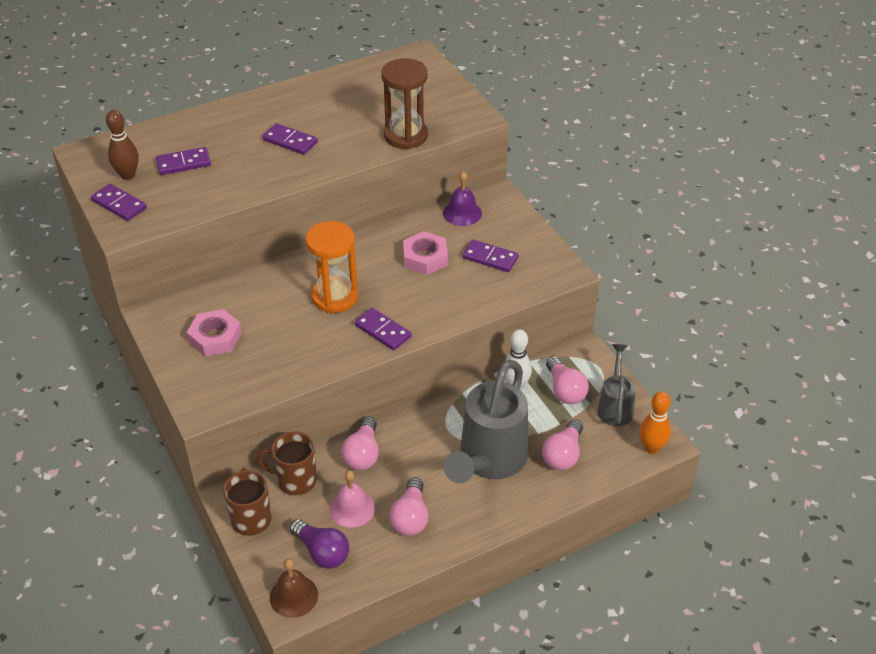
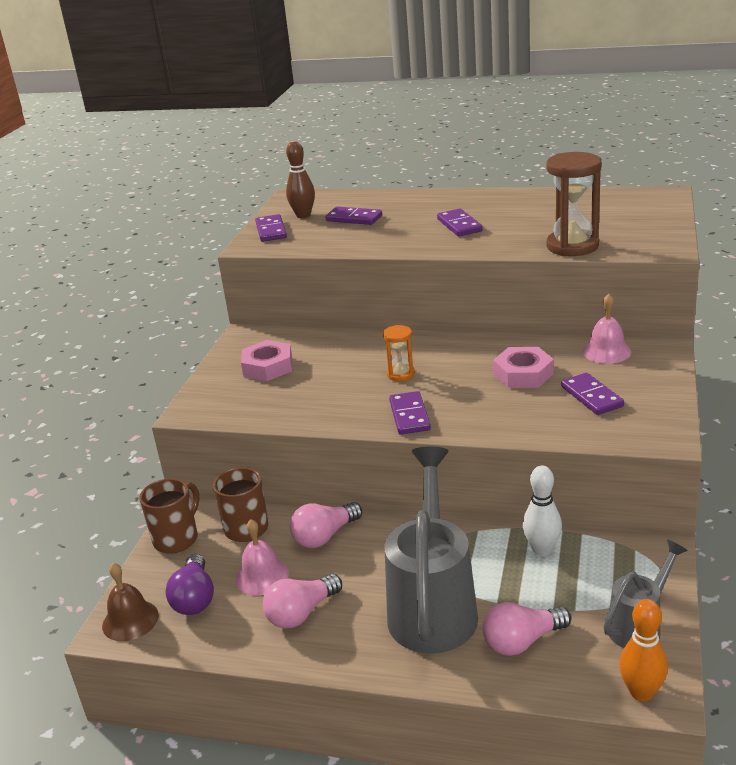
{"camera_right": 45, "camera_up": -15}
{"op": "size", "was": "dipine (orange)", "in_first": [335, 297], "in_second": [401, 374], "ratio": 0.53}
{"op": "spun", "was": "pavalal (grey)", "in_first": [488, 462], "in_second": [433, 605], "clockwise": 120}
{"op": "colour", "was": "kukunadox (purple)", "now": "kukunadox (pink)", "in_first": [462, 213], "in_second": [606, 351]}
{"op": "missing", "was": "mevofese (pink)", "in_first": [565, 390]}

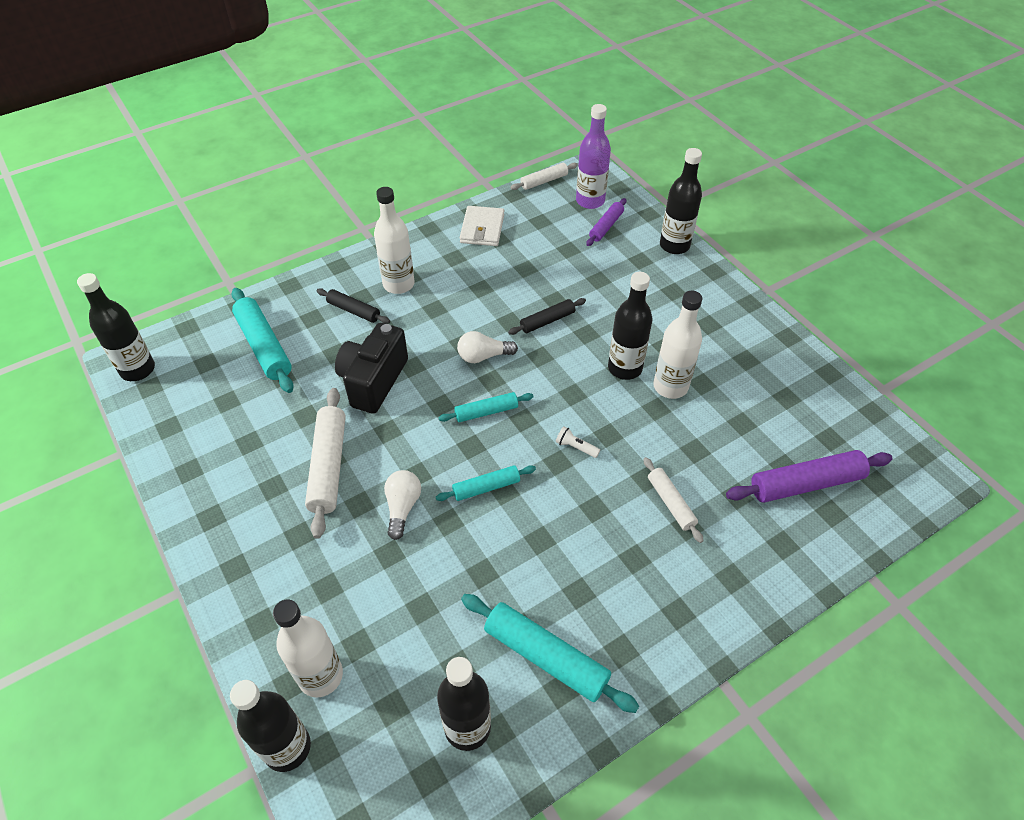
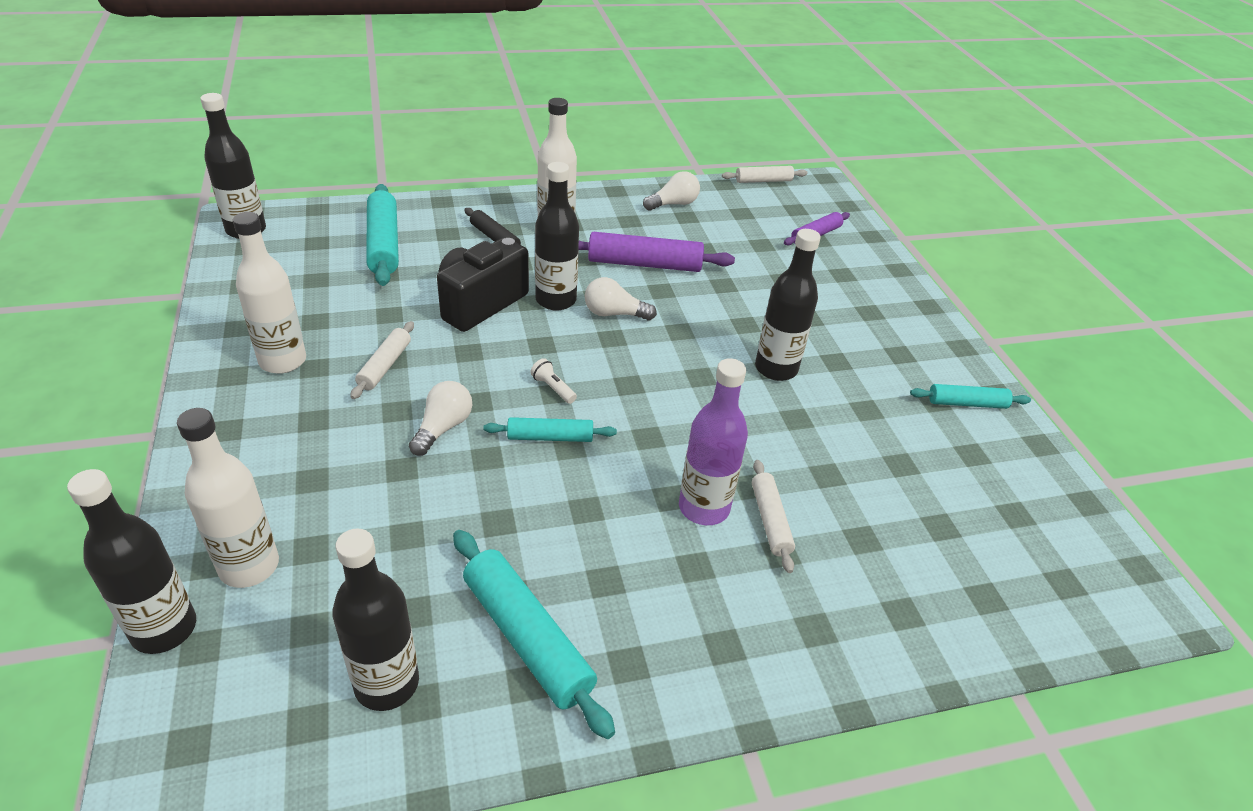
{"camera_right": 15, "camera_up": -10}
{"op": "relocated", "was": "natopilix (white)", "in_first": [670, 386], "in_second": [283, 361]}
{"op": "size", "was": "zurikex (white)", "in_first": [328, 466], "in_second": [384, 366], "ratio": 0.59}
{"op": "relocated", "was": "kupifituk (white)", "in_first": [575, 447], "in_second": [553, 388]}
{"op": "relocated", "was": "natopilix (black)", "in_first": [674, 245], "in_second": [556, 300]}
{"op": "relocated", "was": "zurikex (purple)", "in_first": [805, 483], "in_second": [644, 264]}
{"op": "exchanged", "was": "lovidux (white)", "now": "mevofese (white)", "in_first": [482, 229], "in_second": [673, 204]}
{"op": "relocated", "was": "natopilix (purple)", "in_first": [590, 201], "in_second": [704, 508]}
{"op": "relocated", "was": "zurikex (turquoise)", "in_first": [486, 412], "in_second": [966, 403]}
{"op": "missing", "was": "zurikex (black)", "in_first": [547, 321]}

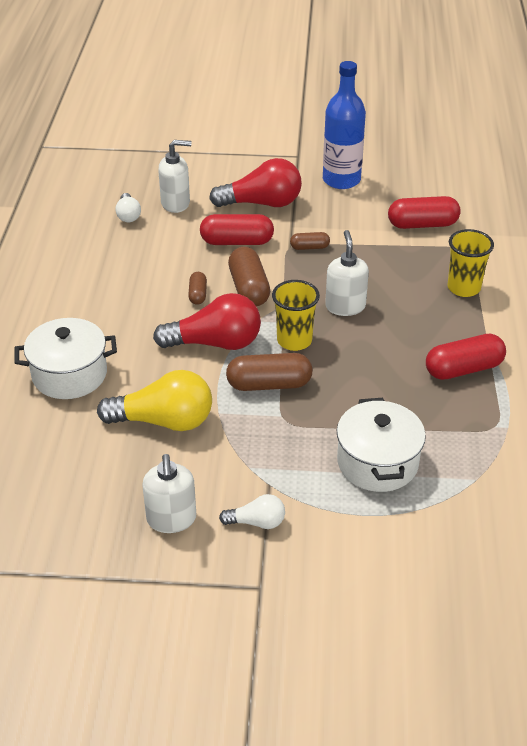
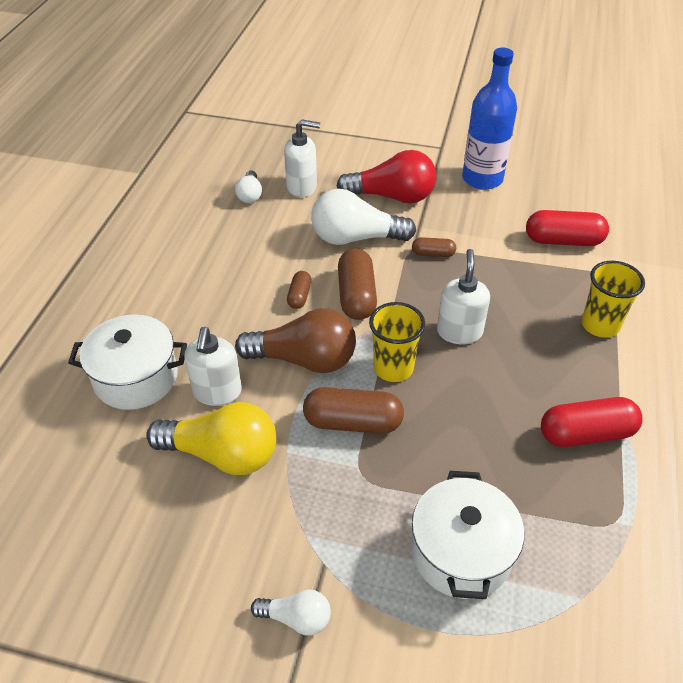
{"camera_right": 10, "camera_up": 5}
{"op": "relocated", "was": "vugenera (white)", "in_first": [171, 519], "in_second": [217, 392]}
{"op": "colour", "was": "mevofese (red)", "now": "mevofese (brown)", "in_first": [215, 343], "in_second": [304, 359]}
{"op": "exchanged", "was": "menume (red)", "now": "mevofese (white)", "in_first": [237, 242], "in_second": [356, 238]}

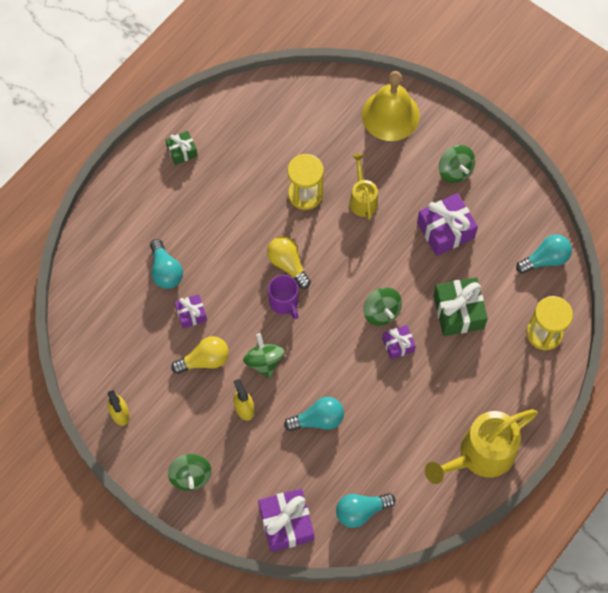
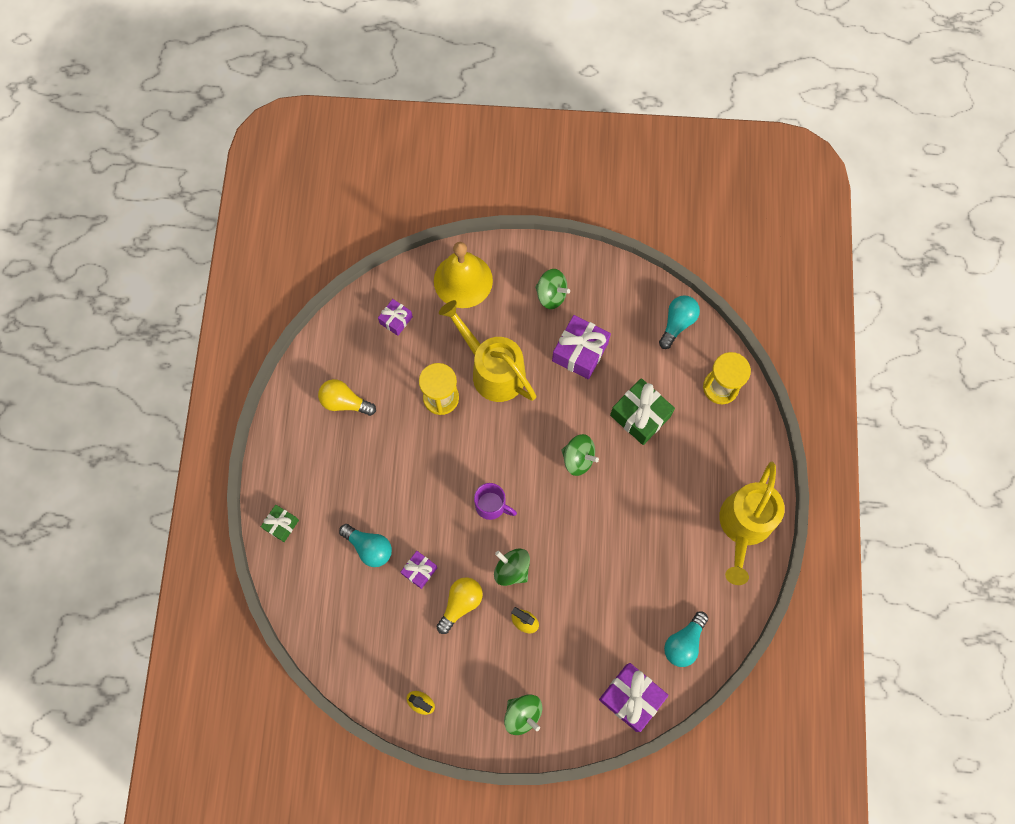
{"camera_right": -35, "camera_up": 5}
{"op": "relocated", "was": "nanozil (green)", "in_first": [182, 151], "in_second": [281, 525]}
{"op": "relocated", "was": "mevofese (yellow)", "in_first": [288, 264], "in_second": [344, 402]}
{"op": "relocated", "was": "nanozil (purple)", "in_first": [398, 345], "in_second": [396, 320]}
{"op": "size", "was": "pavalal (yellow)", "in_first": [362, 198], "in_second": [492, 370], "ratio": 1.81}
{"op": "missing", "was": "mevofese (turquoise)", "in_first": [318, 419]}

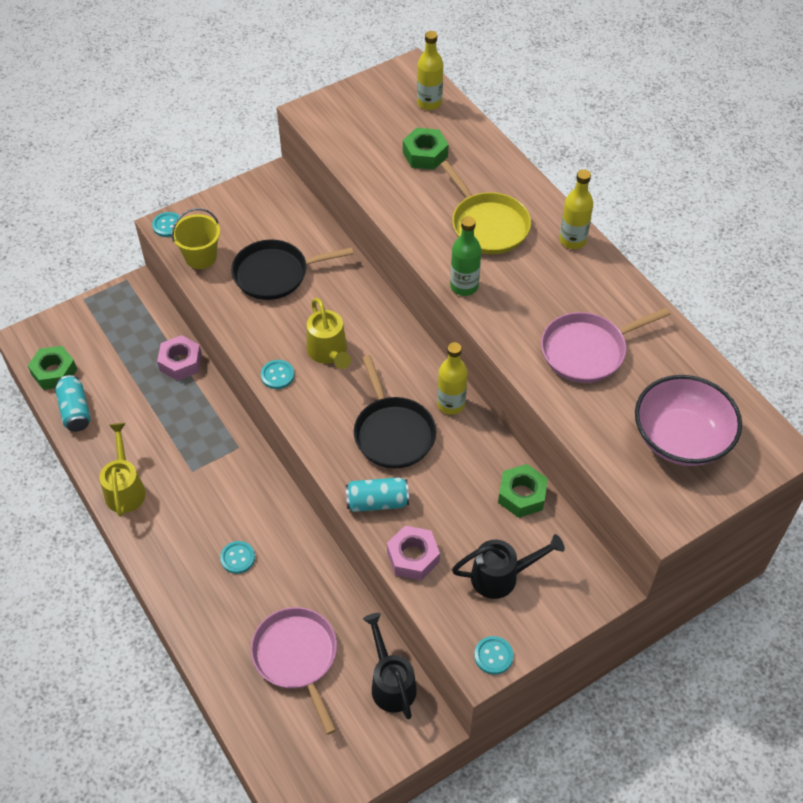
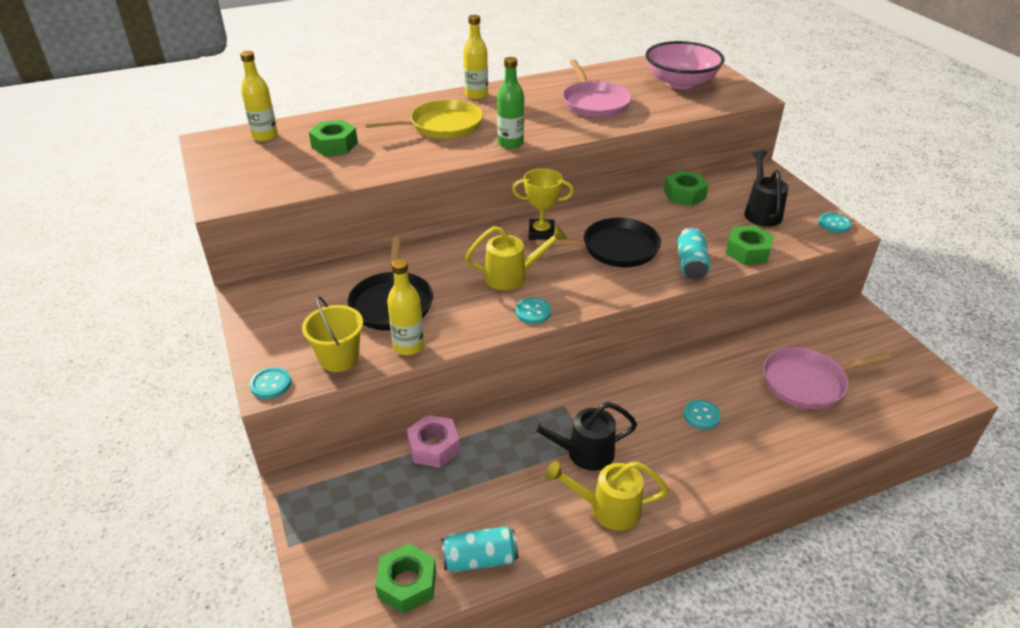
{"camera_right": -80, "camera_up": -15}
{"op": "relocated", "was": "natopilix (yellow)", "in_first": [451, 404], "in_second": [408, 346]}
{"op": "appeared", "now": "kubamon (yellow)", "in_second": [541, 233]}
{"op": "relocated", "was": "pavalal (black)", "in_first": [391, 683], "in_second": [583, 453]}
{"op": "colour", "was": "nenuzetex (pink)", "now": "nenuzetex (green)", "in_first": [413, 557], "in_second": [748, 251]}

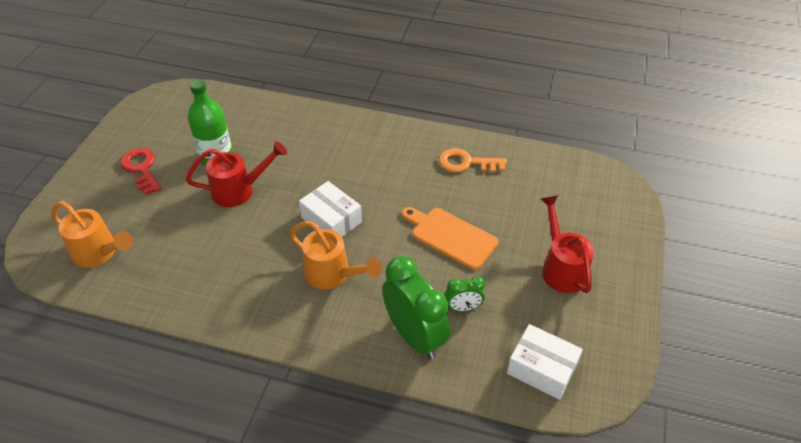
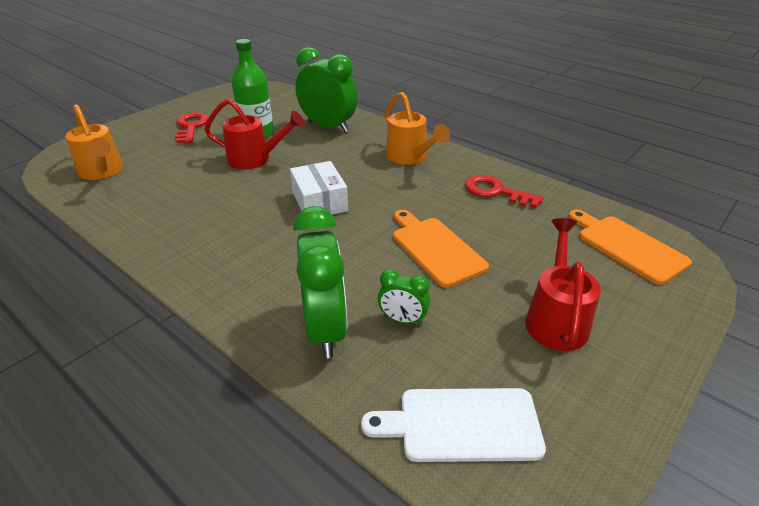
{"camera_right": 25, "camera_up": -10}
{"op": "appeared", "now": "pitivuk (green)", "in_second": [328, 127]}
{"op": "exchanged", "was": "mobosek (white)", "now": "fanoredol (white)", "in_first": [541, 369], "in_second": [462, 425]}
{"op": "relocated", "was": "pavalal (orange)", "in_first": [332, 274], "in_second": [410, 157]}
{"op": "colour", "was": "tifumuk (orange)", "now": "tifumuk (red)", "in_first": [466, 163], "in_second": [496, 192]}
{"op": "appeared", "now": "fanoredol (orange)", "in_second": [627, 247]}

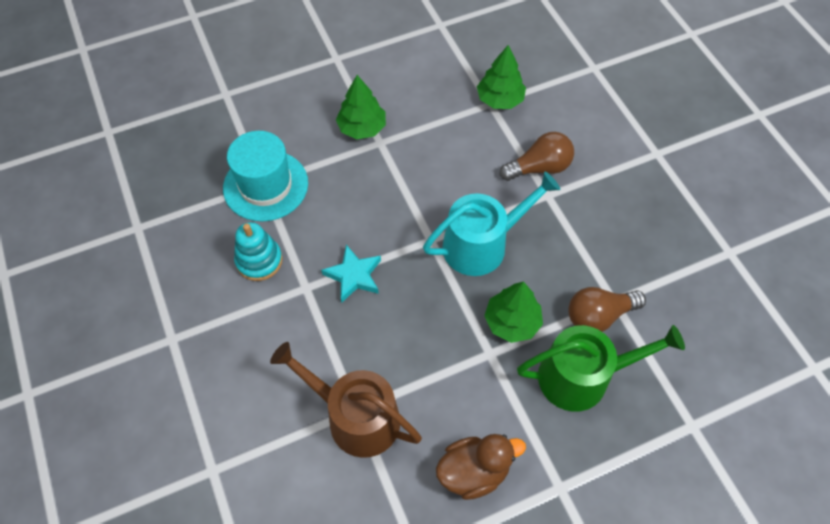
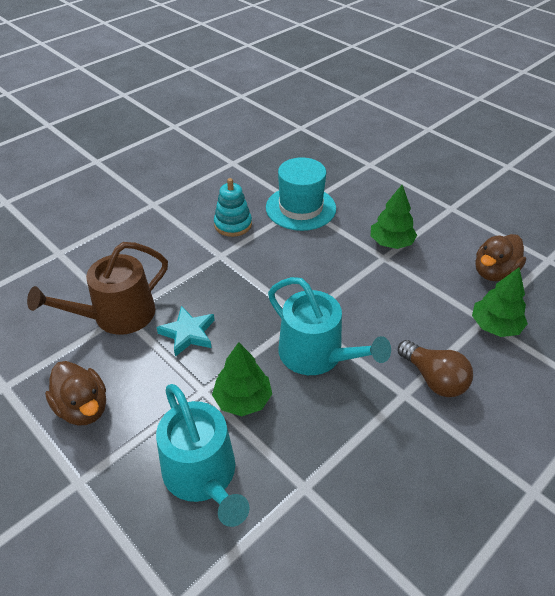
{"camera_right": 70, "camera_up": -15}
{"op": "spun", "was": "pavalal (brown)", "in_first": [355, 417], "in_second": [117, 316], "clockwise": -135}
{"op": "relocated", "was": "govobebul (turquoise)", "in_first": [354, 275], "in_second": [188, 333]}
{"op": "colour", "was": "pavalal (green)", "now": "pavalal (turquoise)", "in_first": [582, 376], "in_second": [203, 475]}
{"op": "appeared", "now": "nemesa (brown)", "in_second": [494, 272]}
{"op": "missing", "was": "mevofese (brown)", "in_first": [598, 316]}

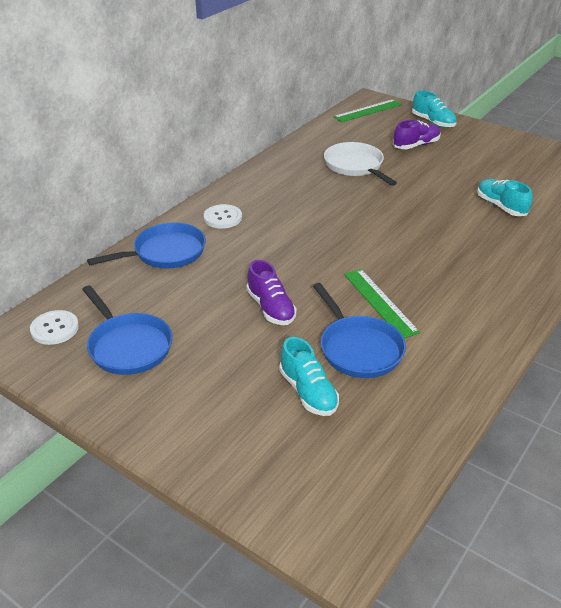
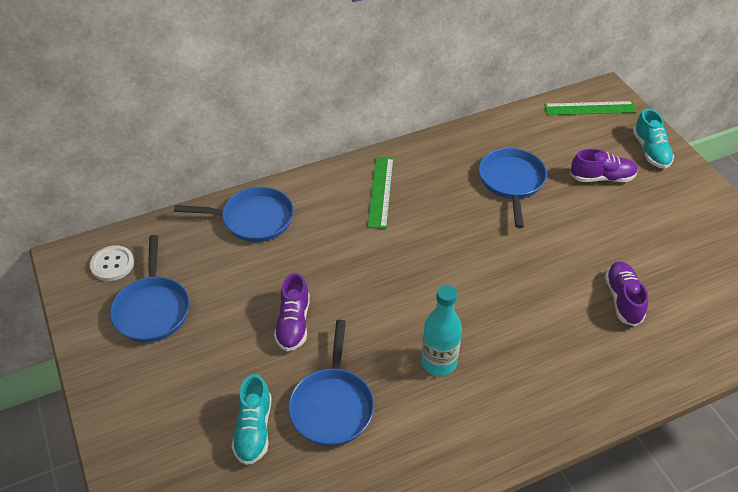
{"camera_right": 30, "camera_up": 10}
{"op": "relocated", "was": "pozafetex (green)", "in_first": [380, 302], "in_second": [381, 192]}
{"op": "appeared", "now": "natopilix (turquoise)", "in_second": [438, 362]}
{"op": "colour", "was": "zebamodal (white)", "now": "zebamodal (blue)", "in_first": [355, 166], "in_second": [511, 182]}
{"op": "colour", "was": "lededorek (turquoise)", "now": "lededorek (purple)", "in_first": [501, 206], "in_second": [623, 299]}
{"op": "missing", "was": "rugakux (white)", "in_first": [223, 218]}

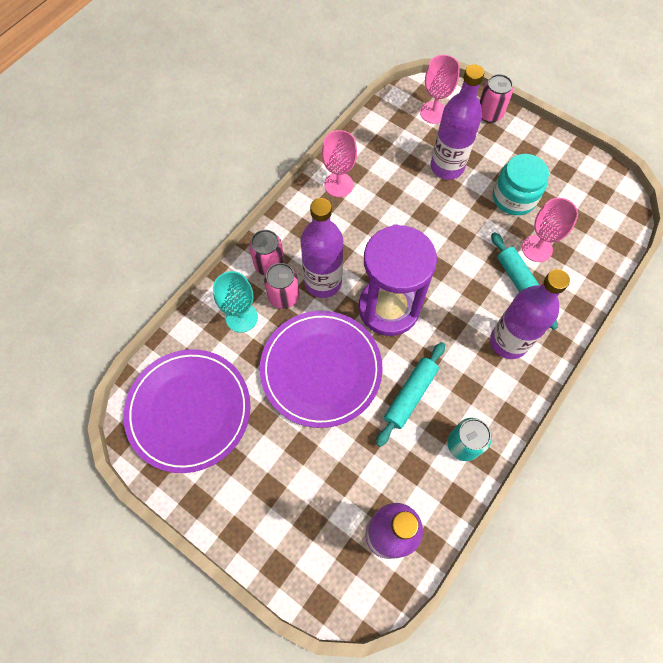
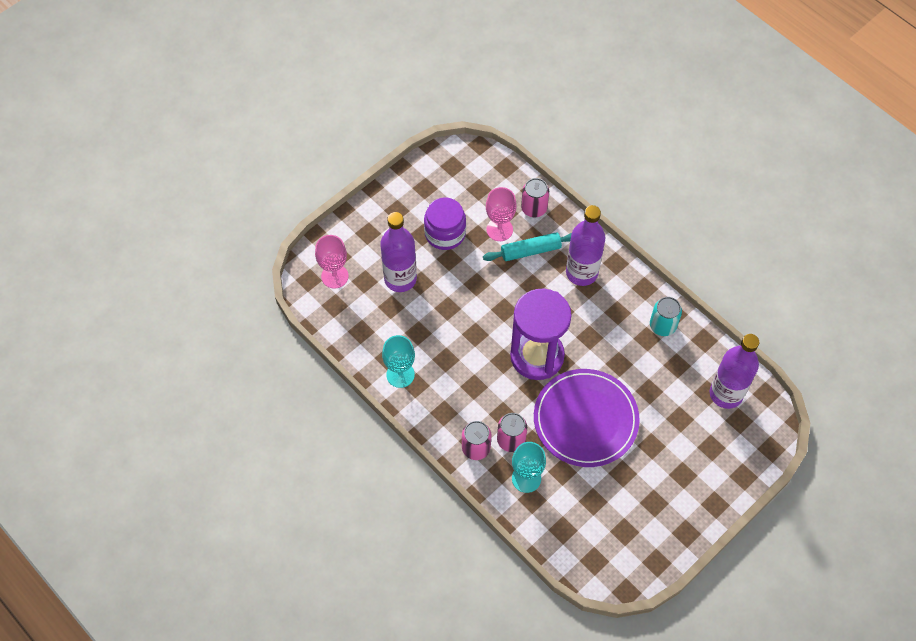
{"camera_right": -80, "camera_up": -5}
{"op": "colour", "was": "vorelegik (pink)", "now": "vorelegik (turquoise)", "in_first": [338, 185], "in_second": [400, 374]}
{"op": "colour", "was": "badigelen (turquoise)", "now": "badigelen (purple)", "in_first": [514, 197], "in_second": [445, 233]}
{"op": "relocated", "was": "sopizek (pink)", "in_first": [489, 114], "in_second": [534, 208]}
{"op": "missing", "was": "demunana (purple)", "in_first": [189, 411]}
{"op": "missing", "was": "natopilix (purple)", "in_first": [323, 282]}
{"op": "missing", "was": "zurikex (turquoise)", "in_first": [410, 395]}

